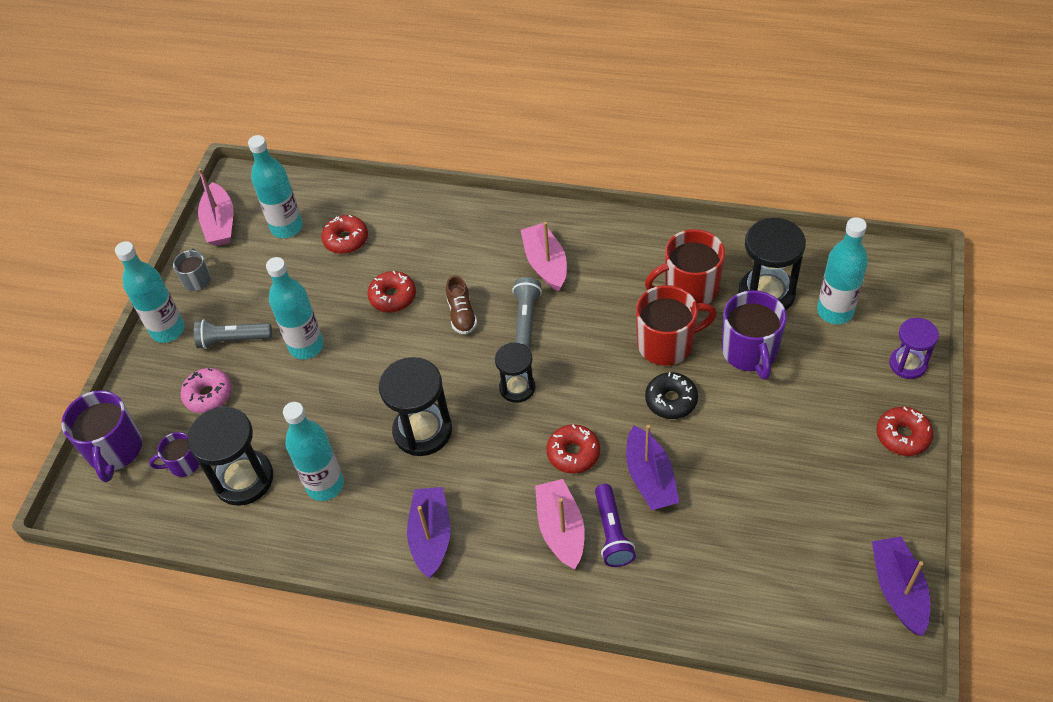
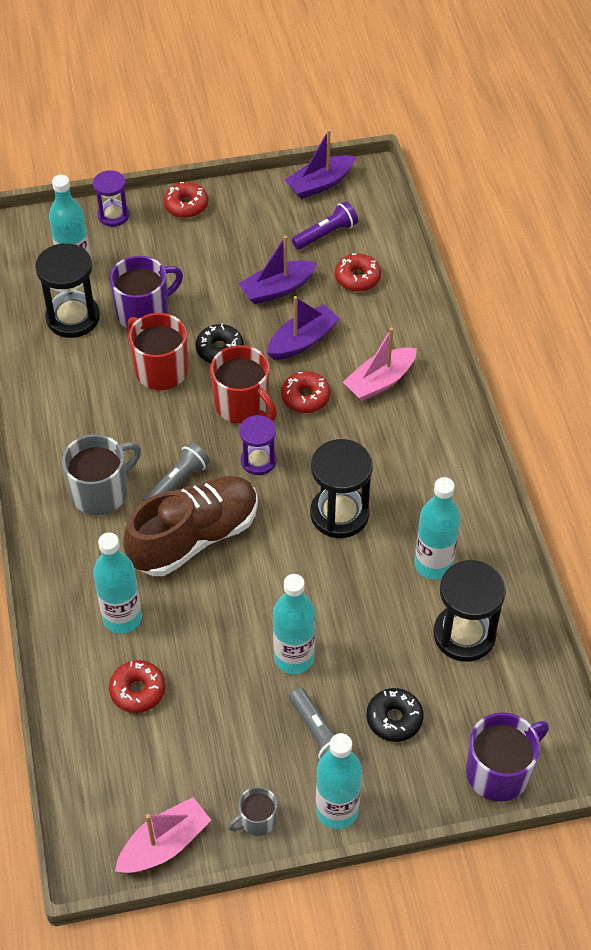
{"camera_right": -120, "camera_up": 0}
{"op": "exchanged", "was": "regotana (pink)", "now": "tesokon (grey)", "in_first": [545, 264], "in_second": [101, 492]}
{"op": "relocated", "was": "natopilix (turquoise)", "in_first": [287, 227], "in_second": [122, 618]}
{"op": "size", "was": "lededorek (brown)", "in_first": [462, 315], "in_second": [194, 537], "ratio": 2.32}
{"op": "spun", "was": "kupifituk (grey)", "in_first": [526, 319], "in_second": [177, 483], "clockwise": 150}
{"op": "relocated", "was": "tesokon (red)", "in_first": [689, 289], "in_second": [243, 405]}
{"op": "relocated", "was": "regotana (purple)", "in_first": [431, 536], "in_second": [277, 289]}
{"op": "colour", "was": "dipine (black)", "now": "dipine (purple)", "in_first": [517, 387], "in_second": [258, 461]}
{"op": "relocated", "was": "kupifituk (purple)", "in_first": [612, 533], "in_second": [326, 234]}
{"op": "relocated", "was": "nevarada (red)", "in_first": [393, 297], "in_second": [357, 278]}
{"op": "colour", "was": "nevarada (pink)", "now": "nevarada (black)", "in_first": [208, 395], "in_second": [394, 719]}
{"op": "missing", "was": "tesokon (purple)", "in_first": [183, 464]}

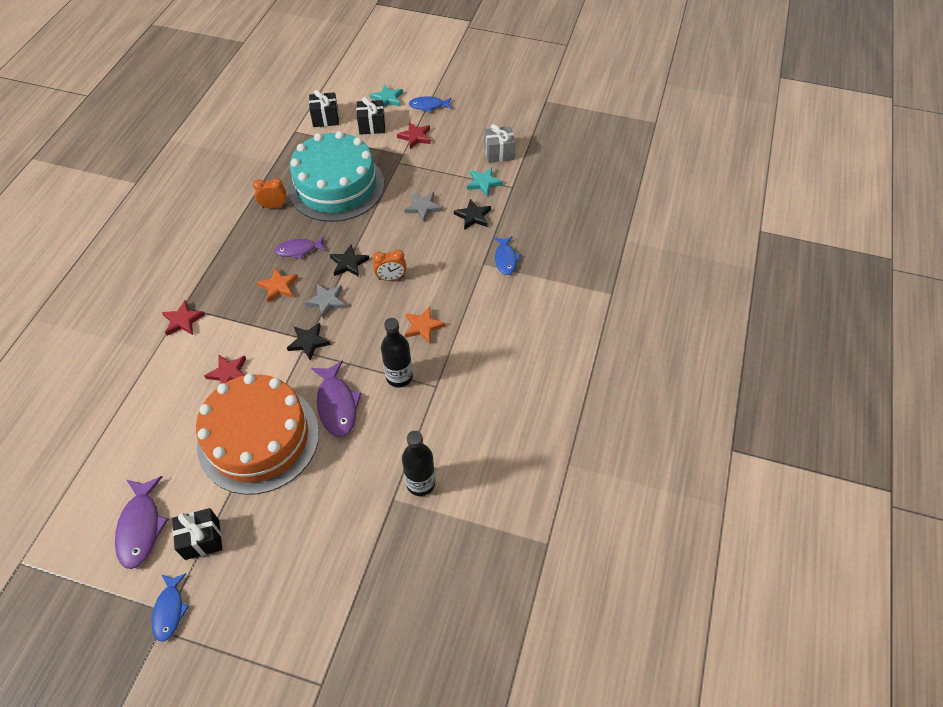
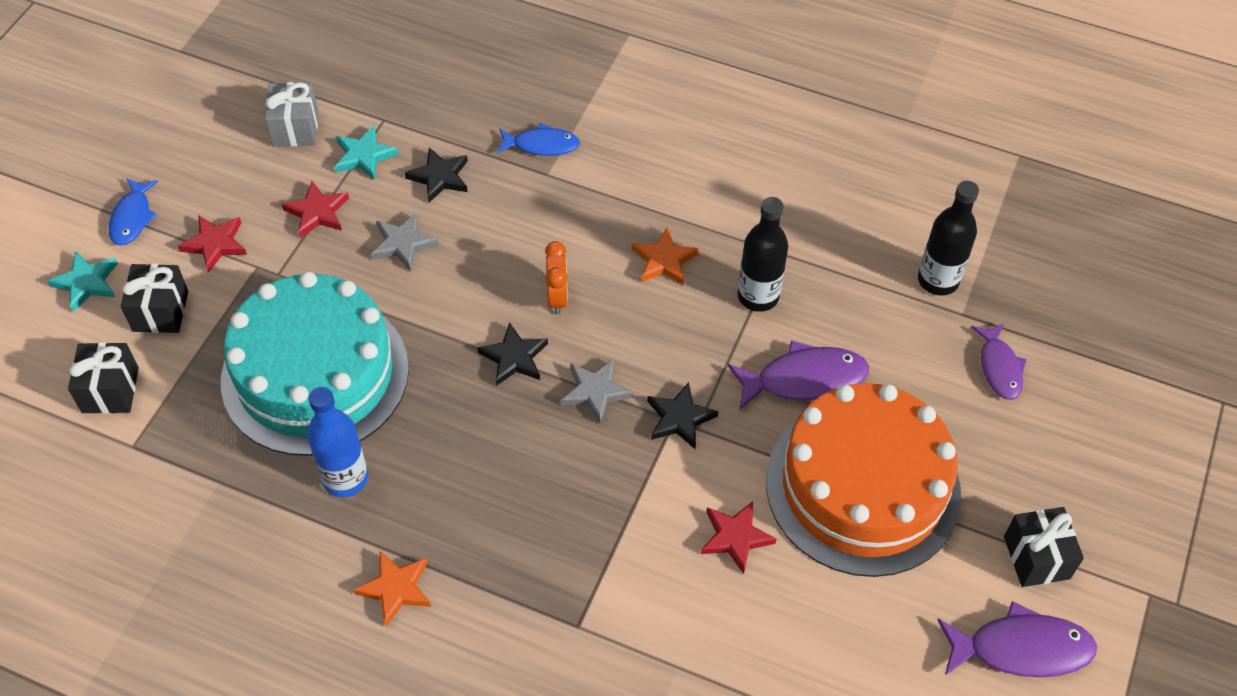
{"camera_right": -85, "camera_up": 0}
{"op": "relocated", "was": "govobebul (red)", "in_first": [183, 320], "in_second": [317, 212]}
{"op": "exchanged", "was": "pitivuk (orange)", "now": "natopilix (blue)", "in_first": [274, 206], "in_second": [345, 478]}
{"op": "relocated", "was": "govobebul (orange)", "in_first": [278, 286], "in_second": [396, 589]}
{"op": "relocated", "was": "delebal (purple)", "in_first": [298, 250], "in_second": [999, 368]}
{"op": "missing", "was": "delebal (blue)", "in_first": [170, 610]}

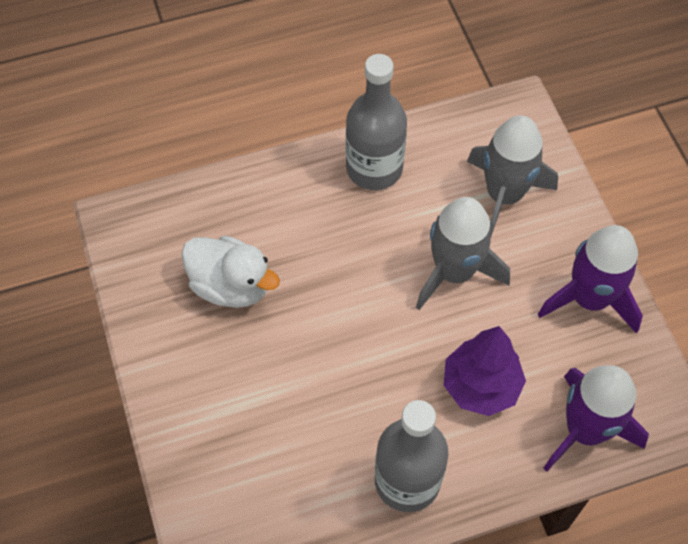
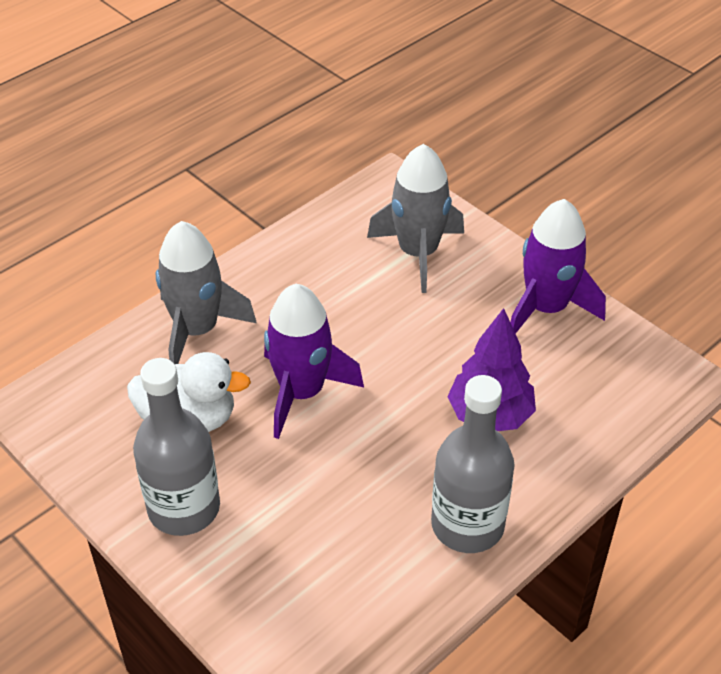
{"camera_right": -25, "camera_up": -15}
{"op": "relocated", "was": "natopilix (grey)", "in_first": [374, 168], "in_second": [184, 508]}
{"op": "relocated", "was": "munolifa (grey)", "in_first": [454, 272], "in_second": [197, 330]}
{"op": "relocated", "was": "munolifa (purple)", "in_first": [585, 429], "in_second": [302, 392]}

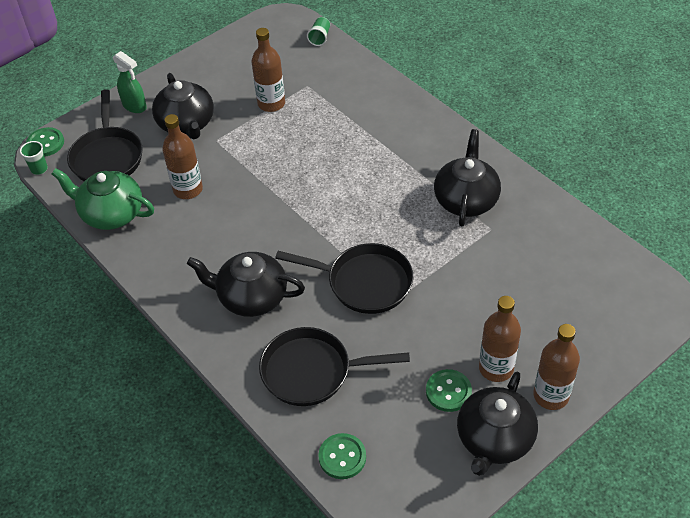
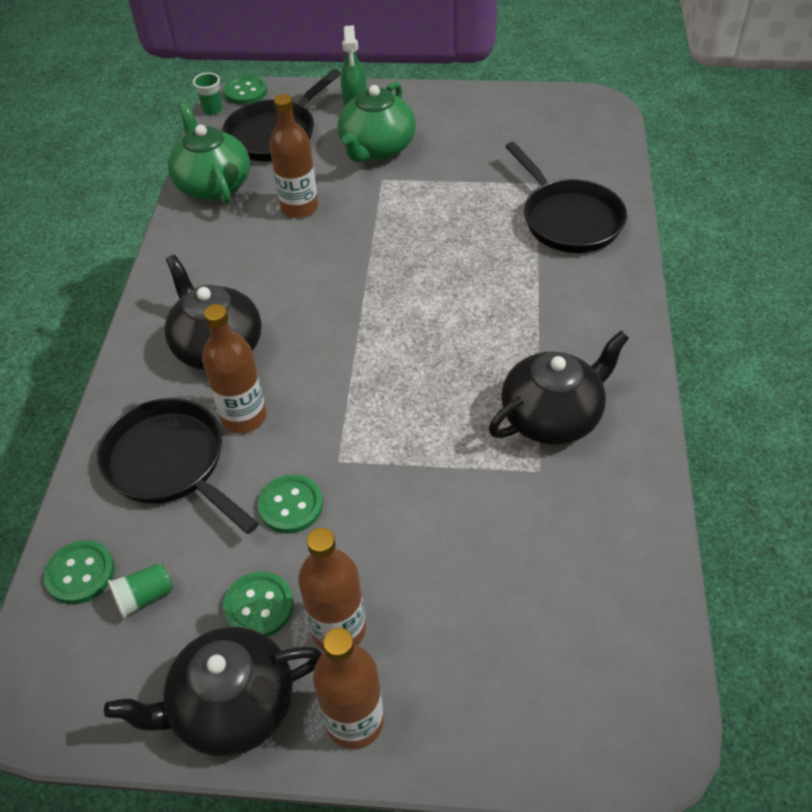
{"camera_right": 45, "camera_up": 0}
{"op": "relocated", "was": "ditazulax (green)", "in_first": [320, 37], "in_second": [144, 597]}
{"op": "relocated", "was": "natopilix (brown)", "in_first": [271, 103], "in_second": [244, 417]}
{"op": "appeared", "now": "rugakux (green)", "in_second": [291, 505]}
{"op": "colour", "was": "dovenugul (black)", "now": "dovenugul (green)", "in_first": [186, 124], "in_second": [377, 148]}
{"op": "relocated", "was": "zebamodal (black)", "in_first": [364, 282], "in_second": [568, 219]}

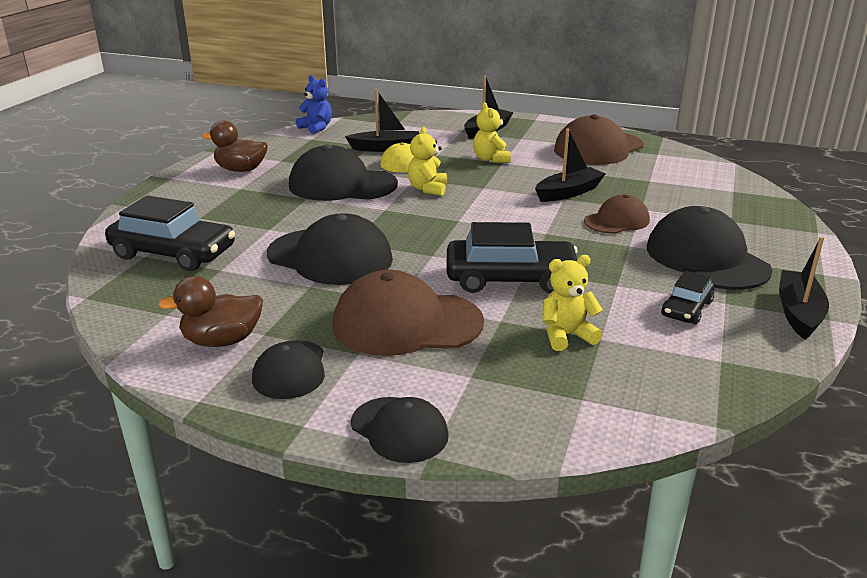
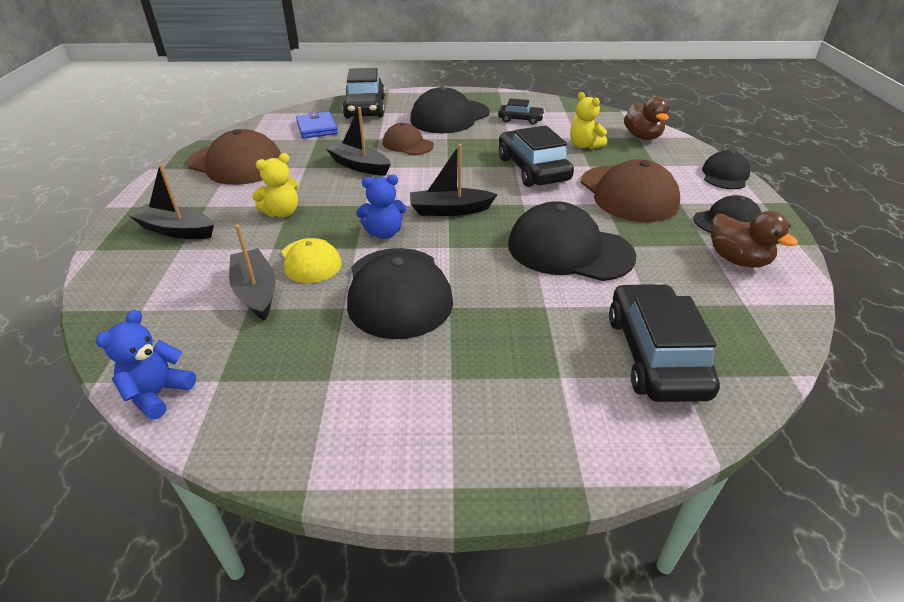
{"camera_right": -110, "camera_up": 10}
{"op": "appeared", "now": "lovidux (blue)", "in_second": [317, 128]}
{"op": "appeared", "now": "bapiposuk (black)", "in_second": [365, 108]}
{"op": "colour", "was": "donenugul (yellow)", "now": "donenugul (blue)", "in_first": [428, 189], "in_second": [384, 233]}
{"op": "relocated", "was": "regotana (black)", "in_first": [798, 313], "in_second": [450, 210]}
{"op": "spun", "was": "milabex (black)", "in_first": [330, 257], "in_second": [569, 250], "clockwise": -75}
{"op": "relocated", "was": "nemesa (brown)", "in_first": [241, 170], "in_second": [642, 137]}

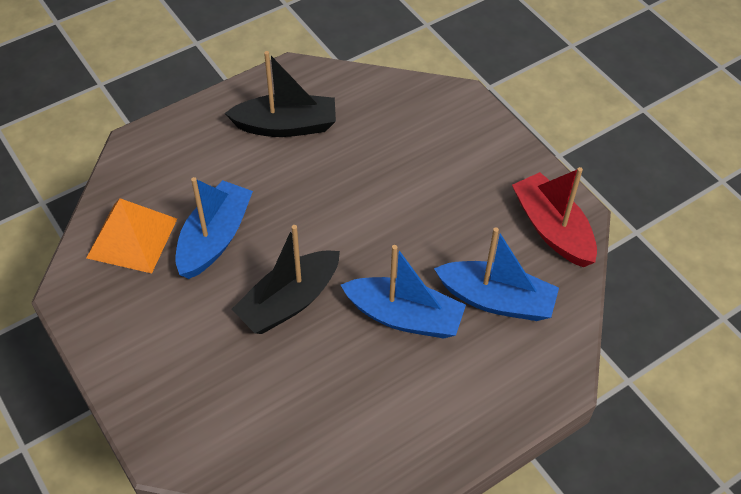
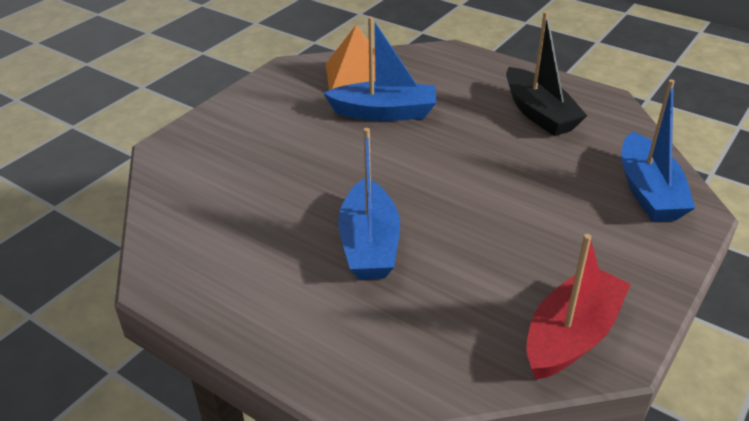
{"camera_right": 70, "camera_up": -15}
{"op": "relocated", "was": "regotana (blue)", "in_first": [496, 300], "in_second": [648, 191]}
{"op": "missing", "was": "regotana (black)", "in_first": [289, 301]}

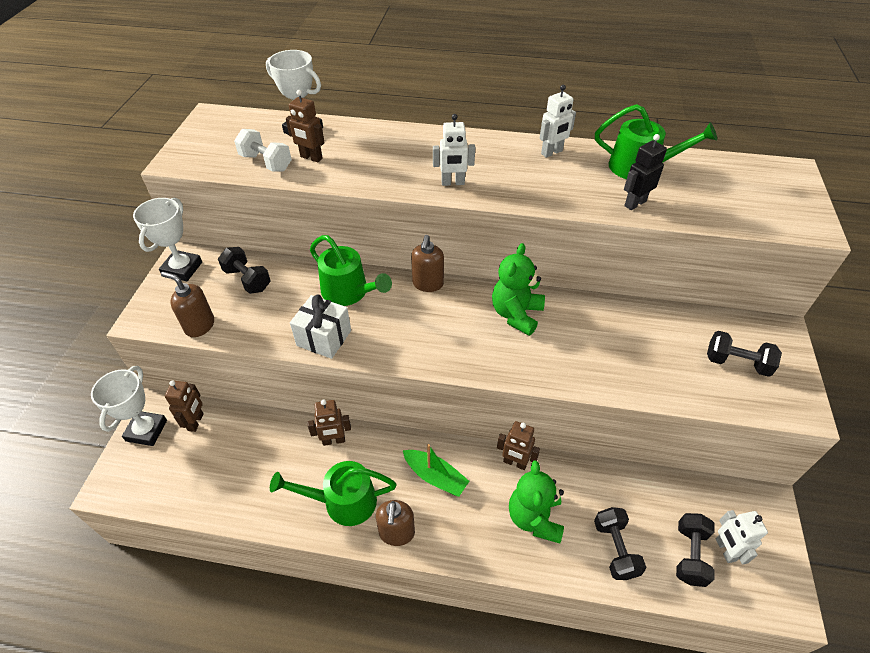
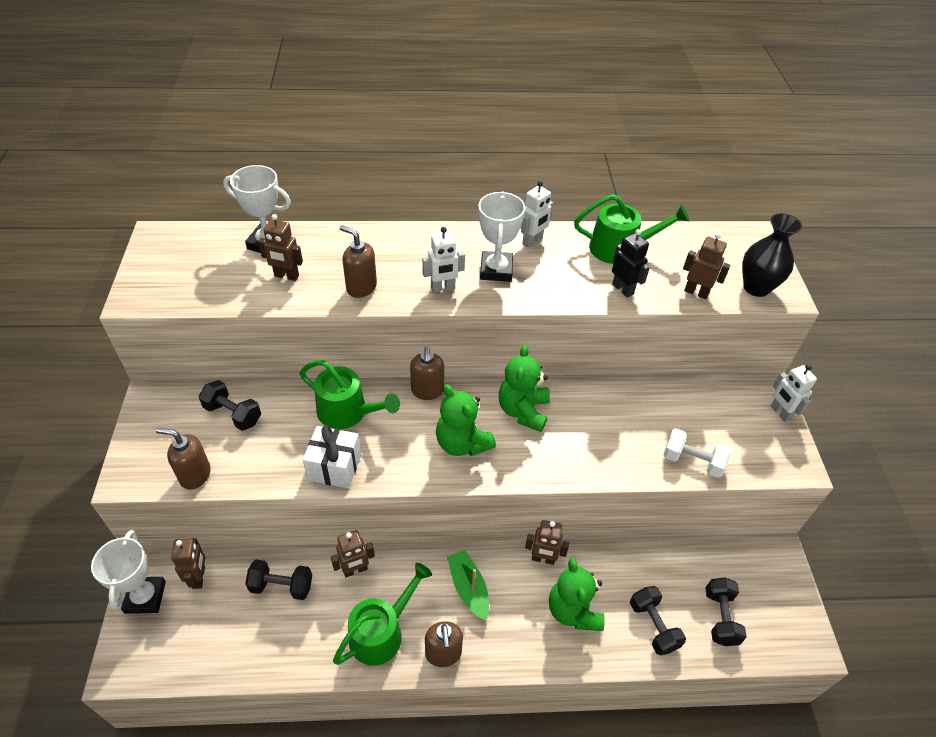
{"camera_right": -15, "camera_up": 0}
{"op": "relocated", "was": "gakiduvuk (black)", "in_first": [736, 363], "in_second": [281, 586]}
{"op": "spun", "was": "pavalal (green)", "in_first": [343, 501], "in_second": [381, 632], "clockwise": 150}
{"op": "appeared", "now": "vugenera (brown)", "in_second": [361, 287]}
{"op": "appeared", "now": "donenugul (green)", "in_second": [462, 443]}
{"op": "spun", "was": "regotana (green)", "in_first": [435, 477], "in_second": [468, 588], "clockwise": -135}
{"op": "relocated", "was": "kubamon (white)", "in_first": [182, 269], "in_second": [496, 270]}
{"op": "spun", "was": "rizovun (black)", "in_first": [635, 203], "in_second": [623, 289], "clockwise": 105}
{"op": "relocated", "was": "gakiduvuk (white)", "in_first": [266, 162], "in_second": [692, 461]}
{"op": "appeared", "now": "rizovun (brown)", "in_second": [696, 292]}
{"op": "appeared", "now": "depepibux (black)", "in_second": [756, 287]}
{"op": "relocated", "was": "rizovun (white)", "in_first": [725, 550], "in_second": [780, 413]}

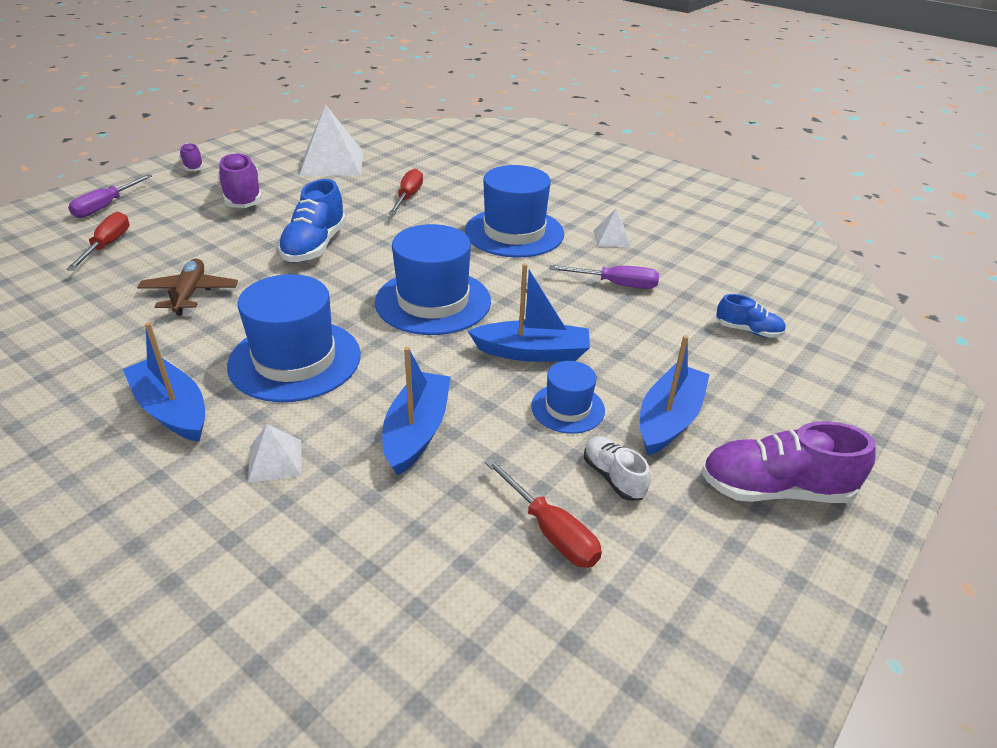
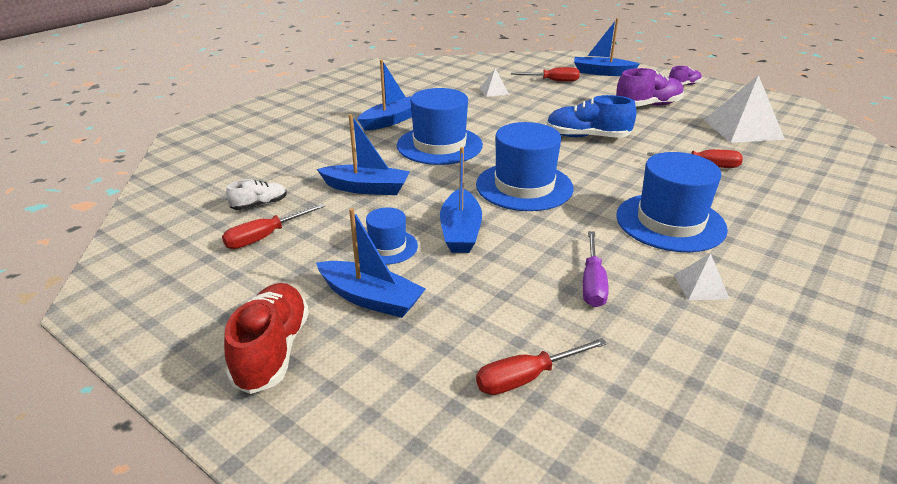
{"camera_right": 90, "camera_up": -5}
{"op": "colour", "was": "lededorek (purple)", "now": "lededorek (red)", "in_first": [775, 489], "in_second": [272, 351]}
{"op": "relocated", "was": "lededorek (white)", "in_first": [613, 477], "in_second": [259, 205]}
{"op": "exchanged", "was": "lededorek (blue)", "now": "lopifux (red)", "in_first": [748, 330], "in_second": [527, 378]}
{"op": "relocated", "was": "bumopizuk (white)", "in_first": [275, 460], "in_second": [494, 91]}
{"op": "exchanged", "was": "lopifux (purple)", "now": "regotana (blue)", "in_first": [106, 206], "in_second": [602, 73]}
{"op": "missing", "was": "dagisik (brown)", "in_first": [190, 293]}

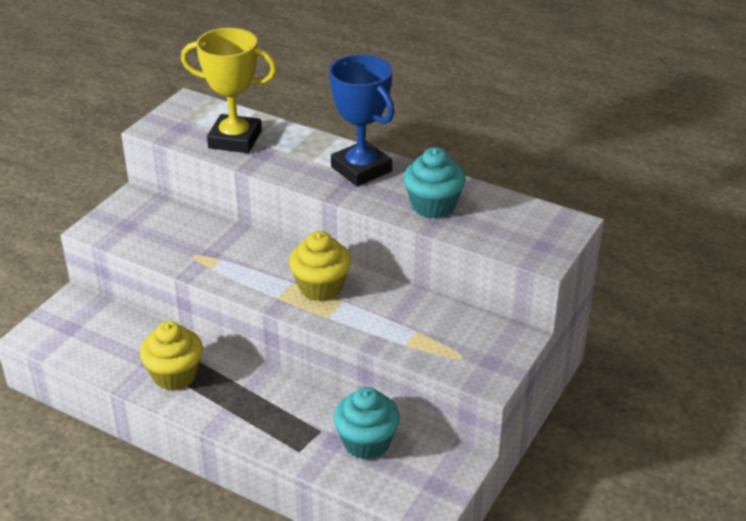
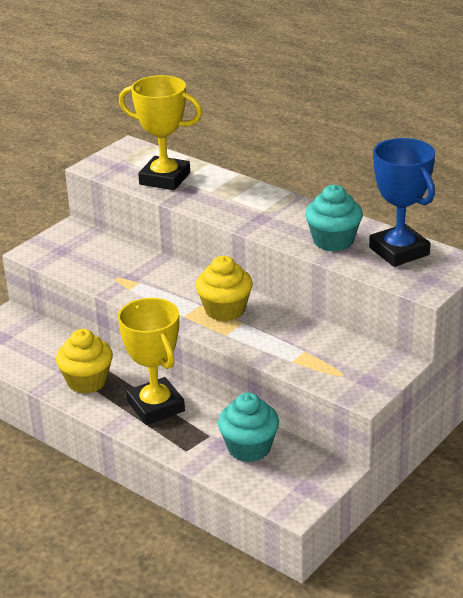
{"camera_right": 10, "camera_up": -5}
{"op": "appeared", "now": "kubamon (yellow)", "in_second": [156, 406]}
{"op": "relocated", "was": "kubamon (blue)", "in_first": [361, 169], "in_second": [399, 251]}

